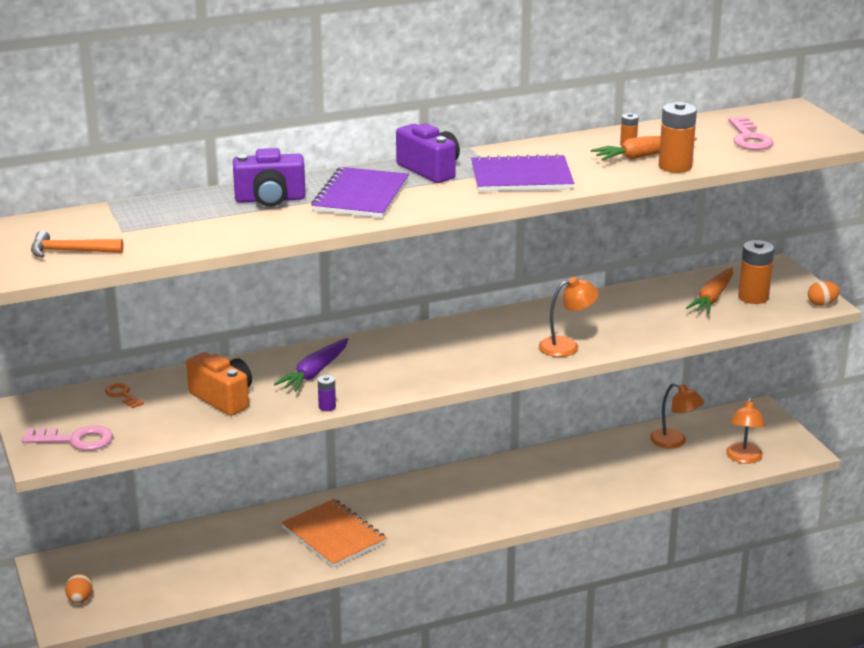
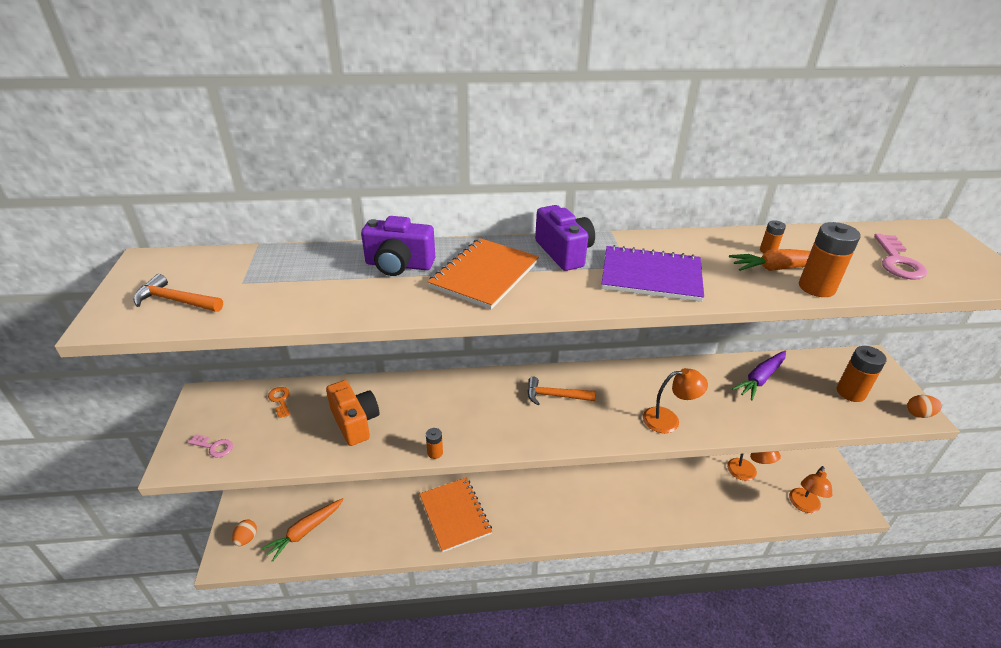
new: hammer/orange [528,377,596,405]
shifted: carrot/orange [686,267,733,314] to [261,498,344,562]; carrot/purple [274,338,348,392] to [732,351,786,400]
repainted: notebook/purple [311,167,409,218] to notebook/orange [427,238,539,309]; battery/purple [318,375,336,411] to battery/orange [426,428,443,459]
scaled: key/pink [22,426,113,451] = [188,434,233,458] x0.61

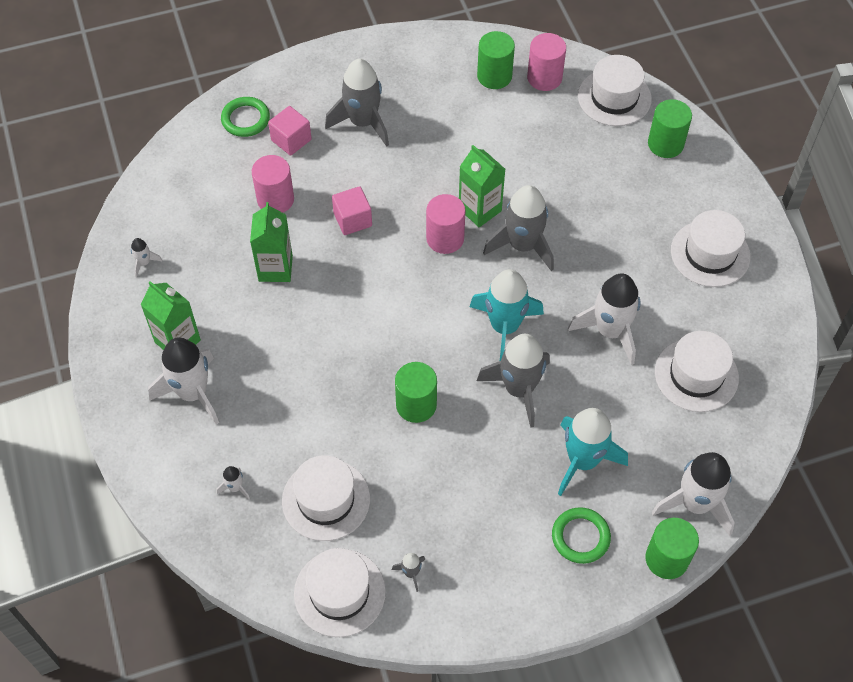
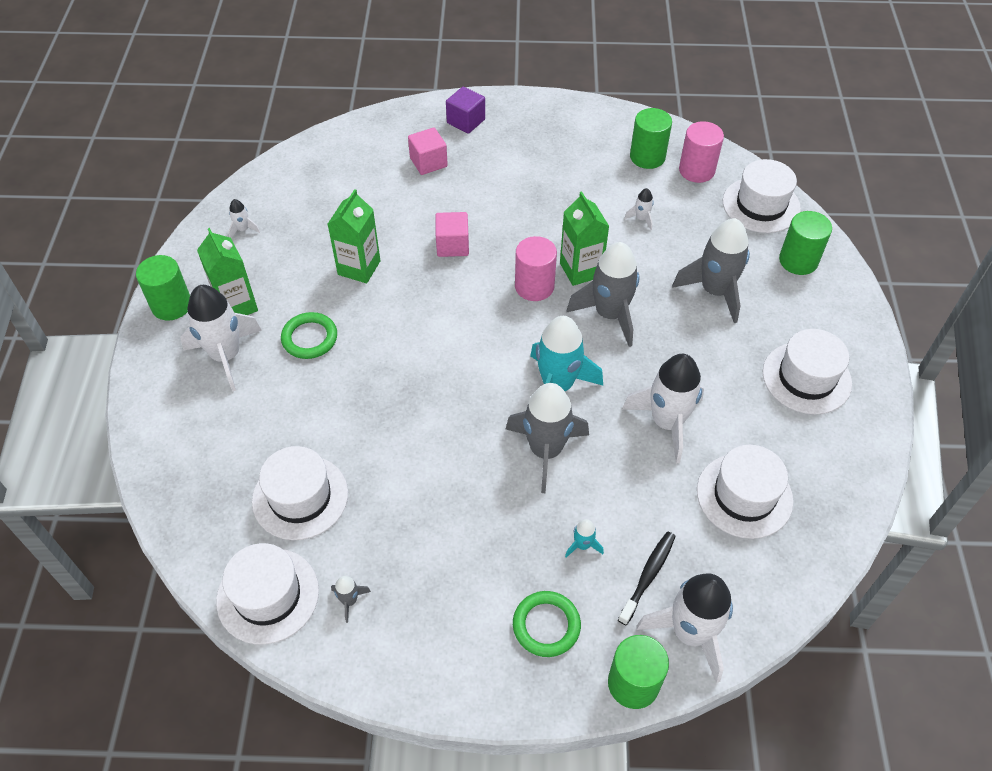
gone: cylinder/pink [252,155,294,213]
new: cube/purple [446,87,485,134]; toothbrush/black [618,532,676,625]
shifted: rocket/grey [325,59,389,147] to [672,218,750,323]; ring/green [221,97,270,137] to [281,312,337,359]; cylinder/green [395,362,437,423] to [136,255,190,321]; rocket/white [216,466,250,500] to [624,188,654,230]
scaled: rocket/turquoise [558,408,628,496] = [565,519,604,558] x0.43

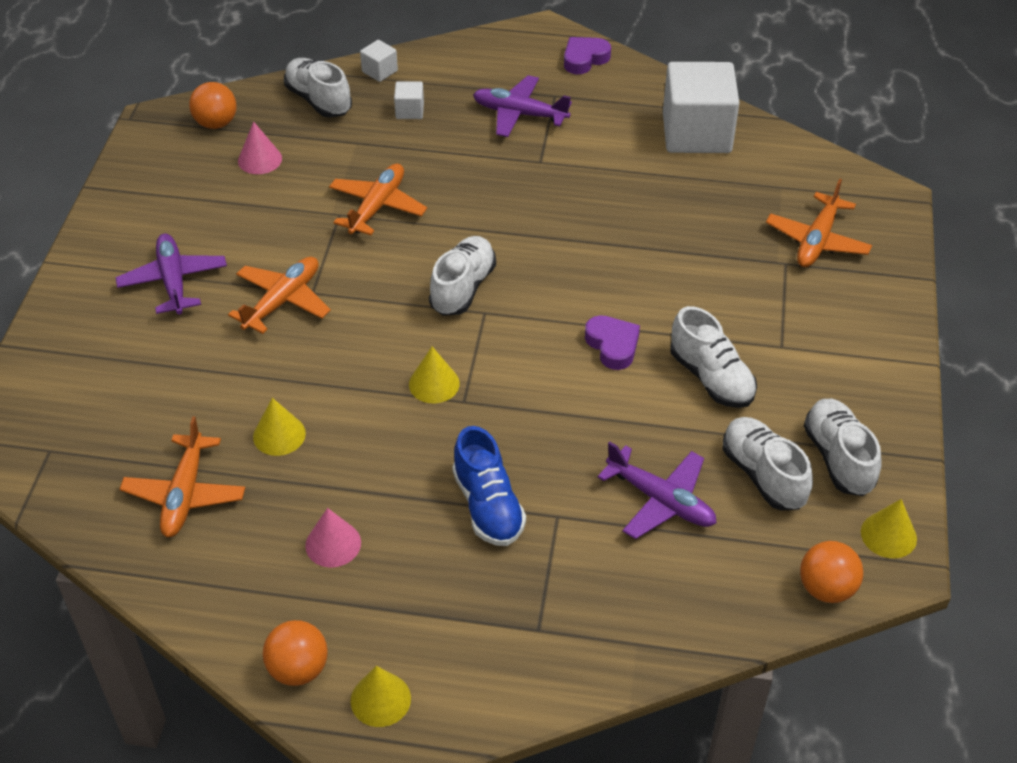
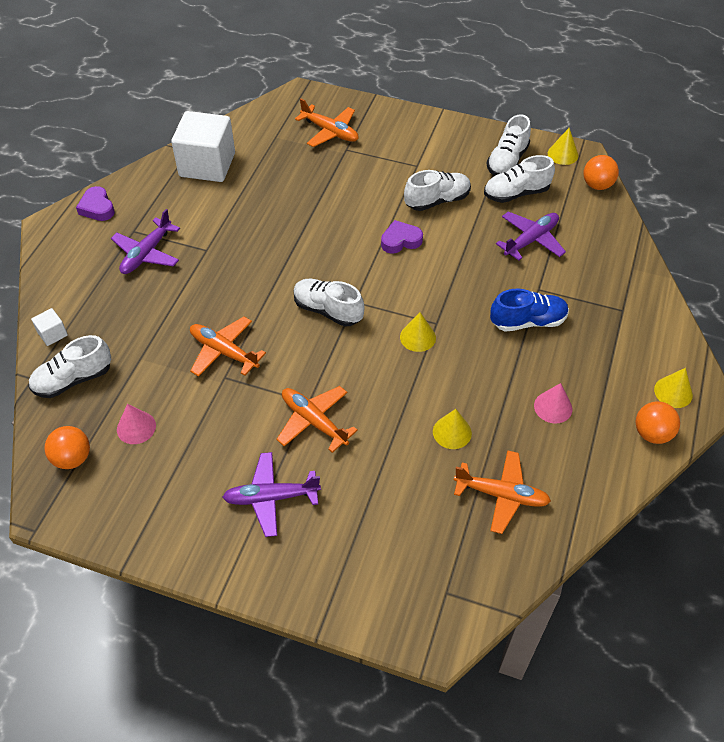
gone: cube/white [394,81,424,119]
rotated: shoe/white [804,399,882,496] = [487,114,531,176] 60 degrees counterclockwise

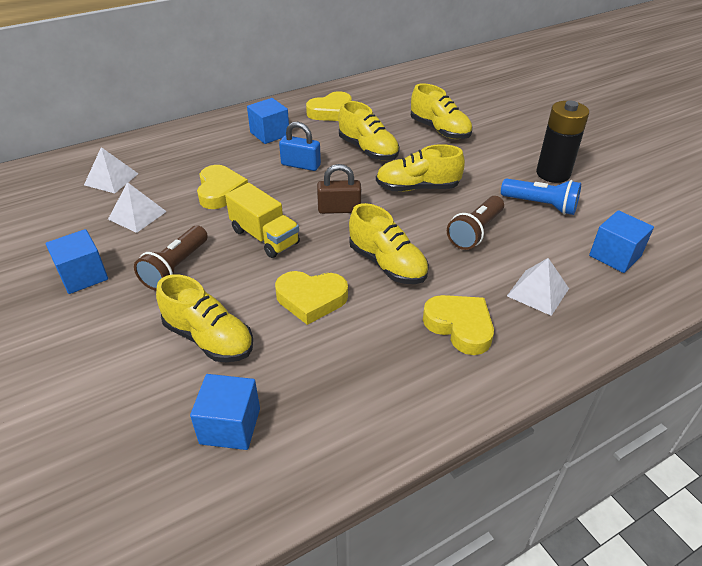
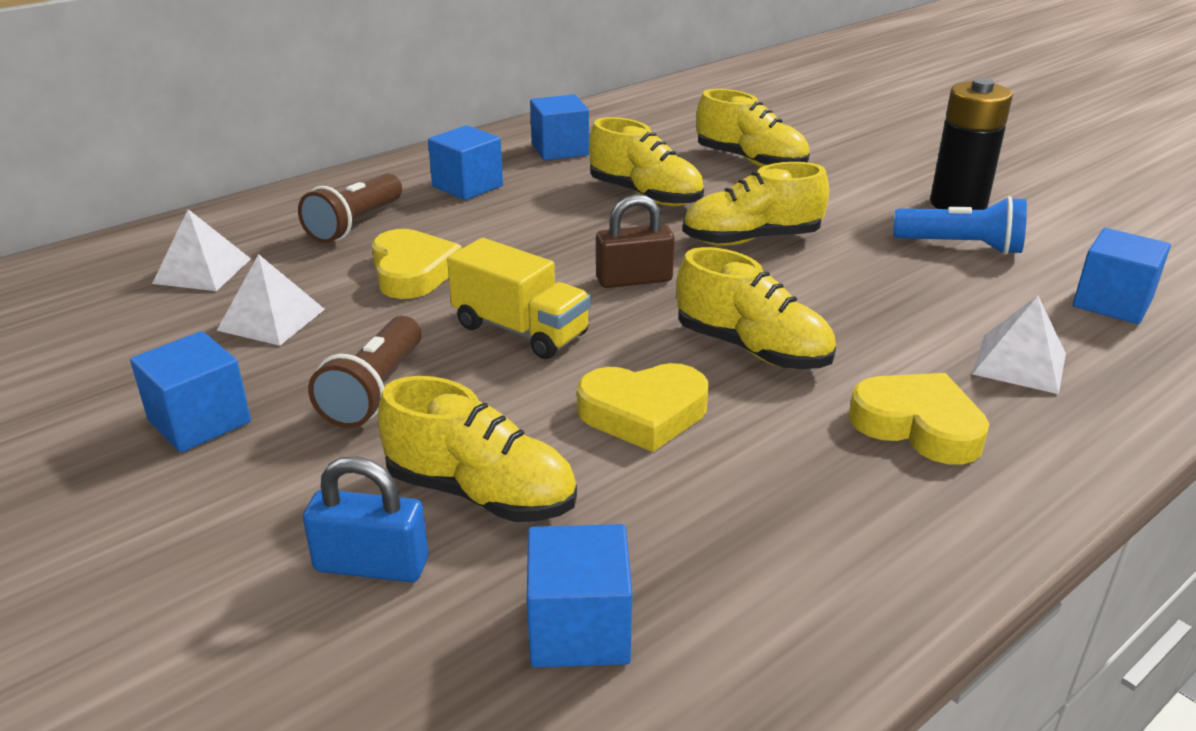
shifted: padlock/blue [279,122,321,171] to [303,456,429,582]; flashlight/brown [447,196,504,250] to [298,173,402,243]
swapped: heart/yellow [306,91,352,121] to cube/blue [530,94,589,160]

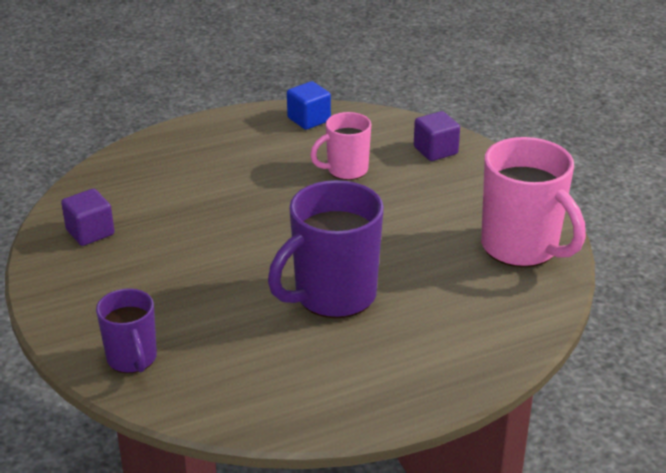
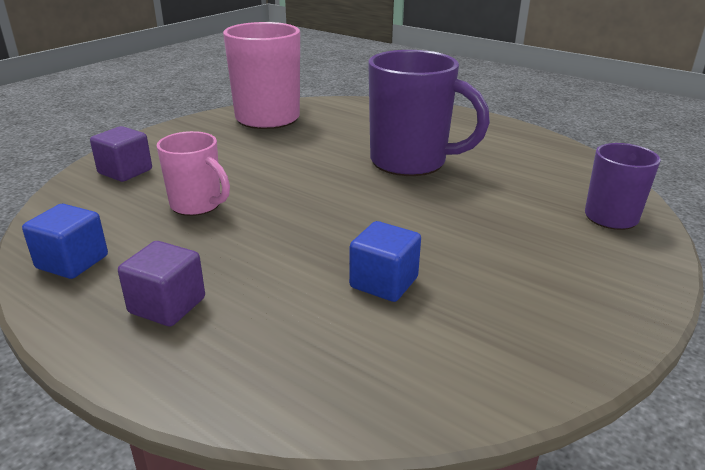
new: cube/blue [349,221,421,302]
shifted: cube/purple [61,189,114,246] to [118,241,205,326]

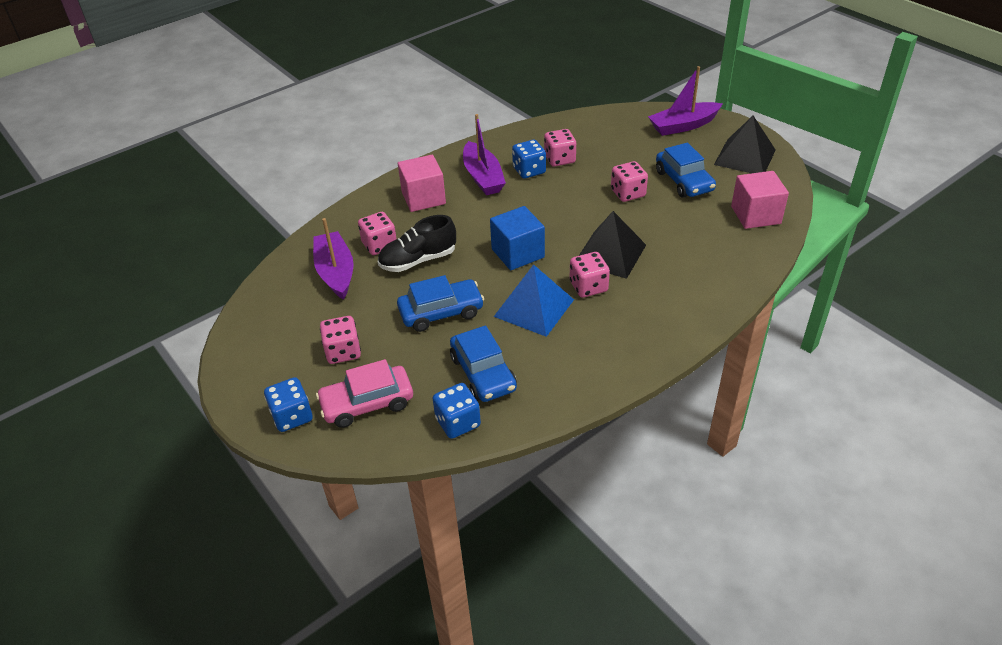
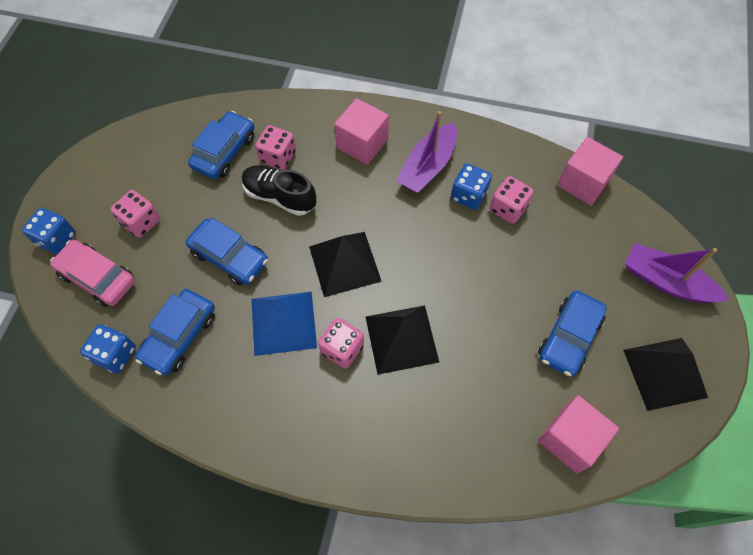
gone: dice/pink [611,161,648,202]
new: cube/pink [557,137,623,205]
swapped: cube/blue [490,206,545,270] to pyramid/black [309,232,382,297]; boat/purple [313,218,354,300] to car/blue [188,111,254,179]

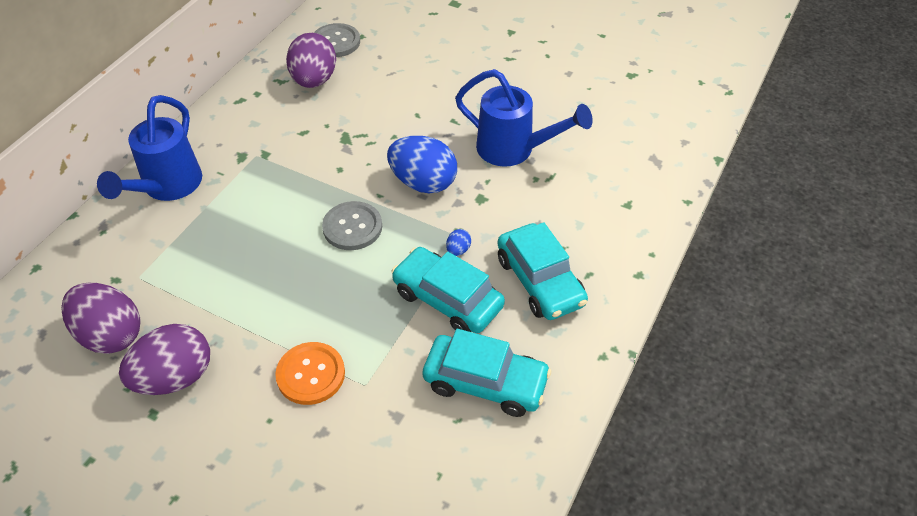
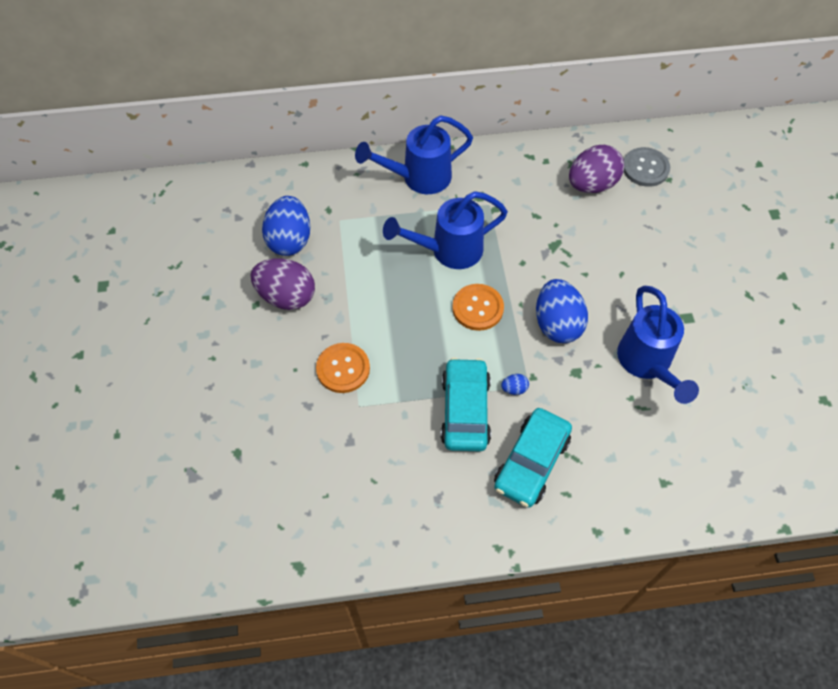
gone: car/turquoise [423,329,551,417]
new: watering can/blue [383,191,508,269]
repainted: button/grey [322,201,382,250] to button/orange [452,284,504,331]; egg/purple [61,283,140,354] to egg/blue [262,196,311,256]

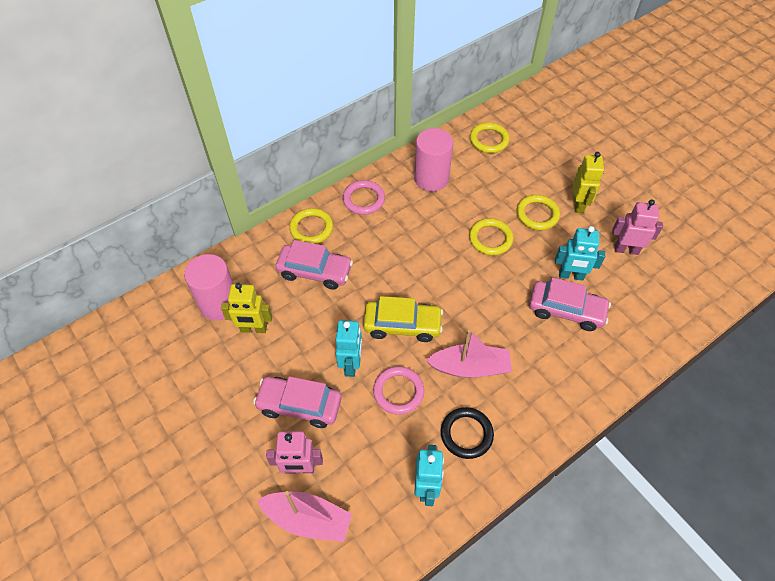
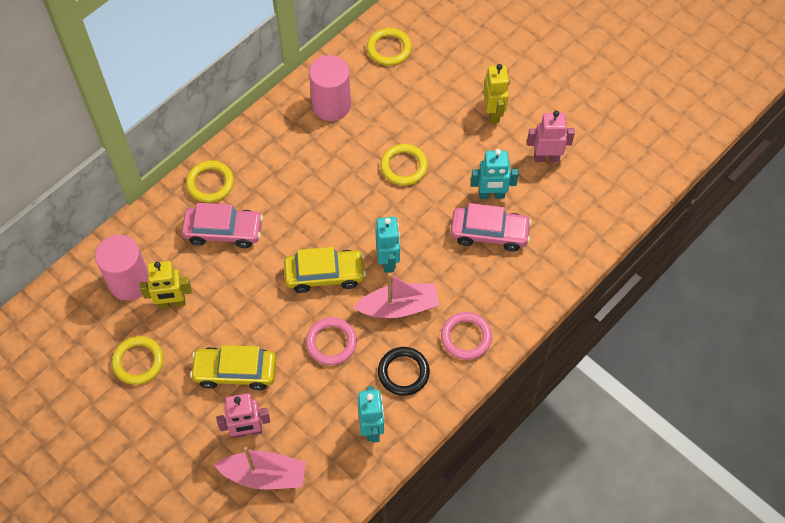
shifted: ring/pink [343,180,385,215] to [441,312,492,360]; ring/yellow [517,195,560,230] to [112,336,164,385]; robot/turquoise [336,320,362,377] to [375,217,400,273]
repainted: car/pink [253,376,342,428] to car/yellow [190,345,276,390]

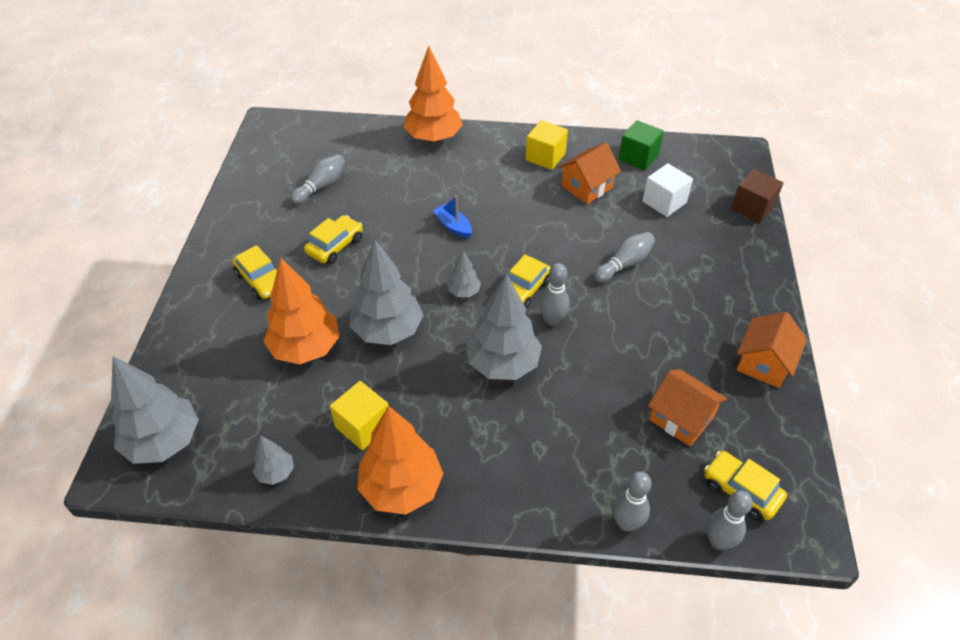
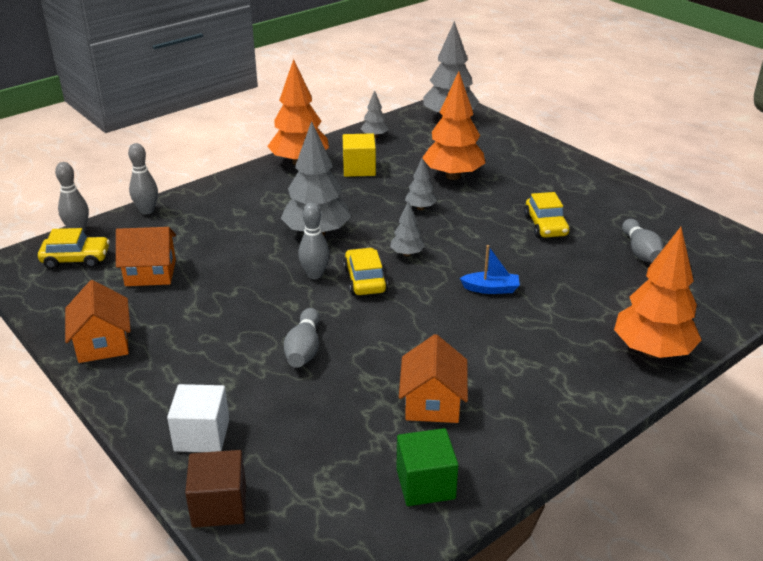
gone: cube/yellow [526,120,568,170]; car/yellow [232,245,277,300]
shifted: cube/white [642,163,693,217] to [167,384,229,452]
scaled: tree/grey [350,240,423,345] = [405,158,437,210] x0.49

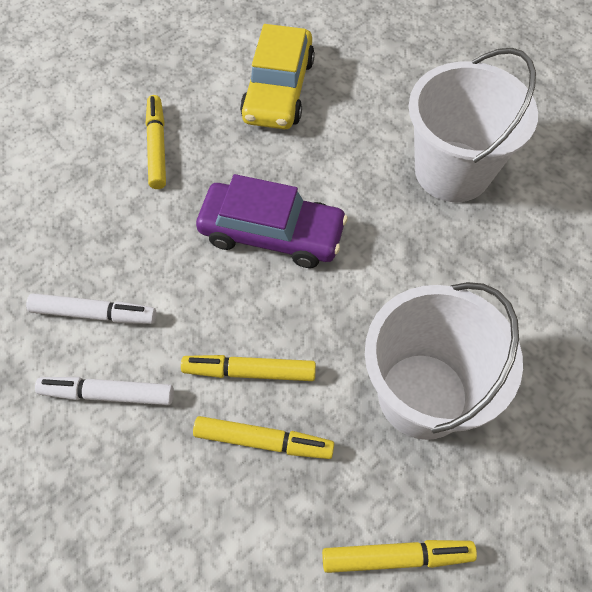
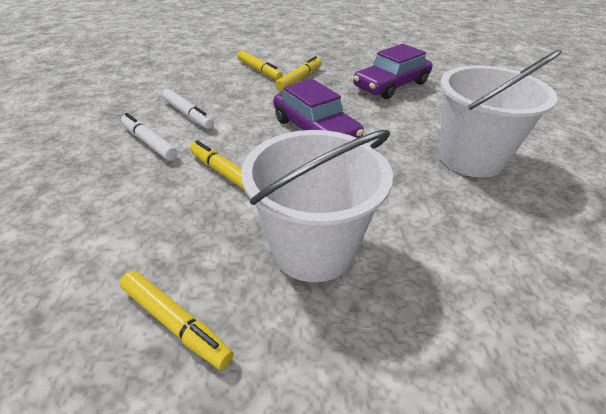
shifted: marker/yellow [193,416,334,459] to [237,50,283,80]
repainted: car/yellow [240,24,315,129] to car/purple [353,44,432,99]

